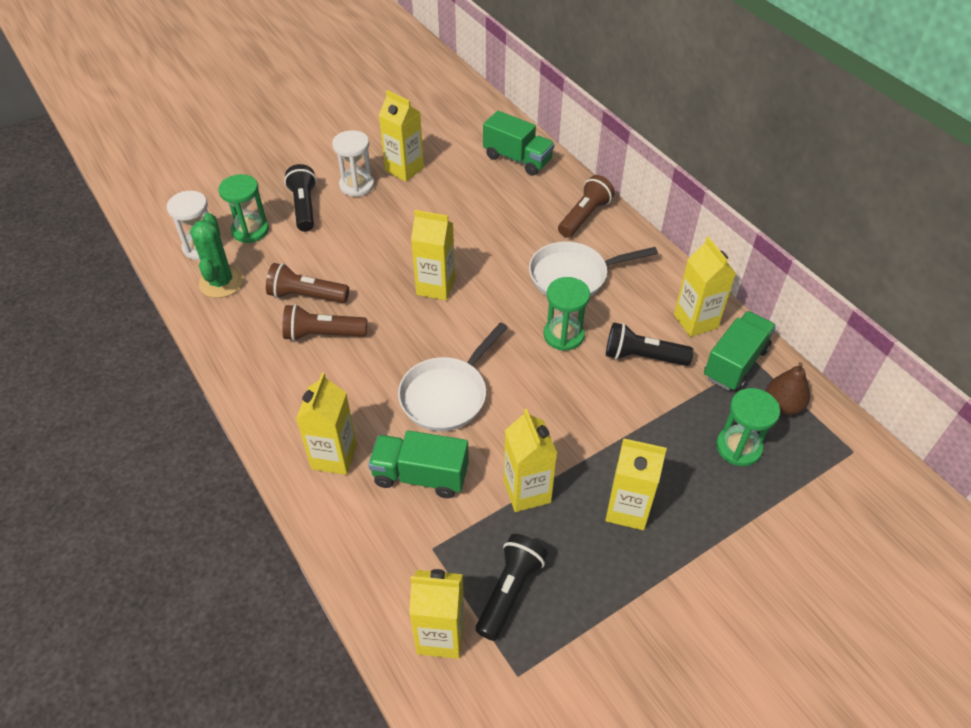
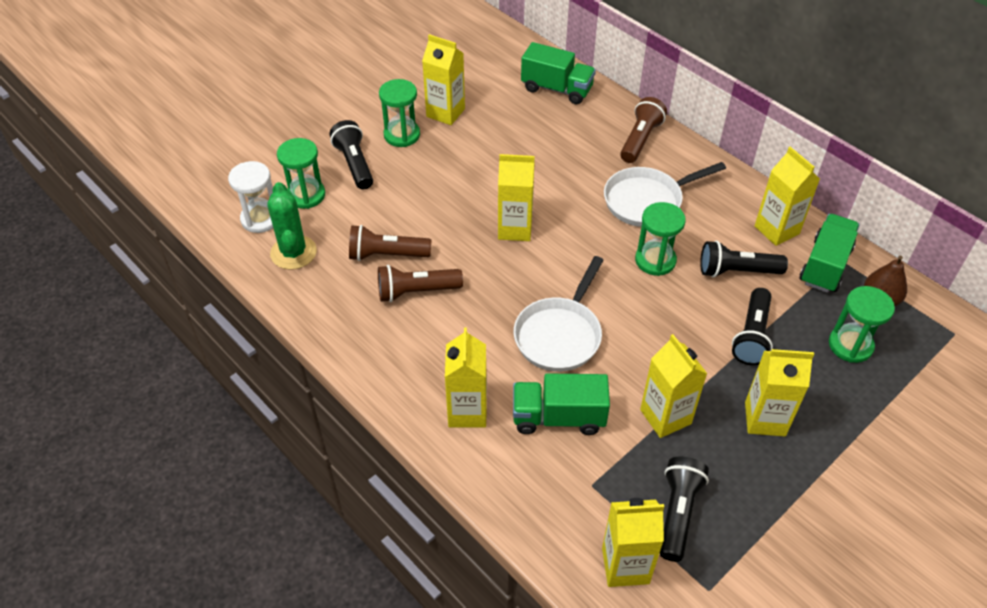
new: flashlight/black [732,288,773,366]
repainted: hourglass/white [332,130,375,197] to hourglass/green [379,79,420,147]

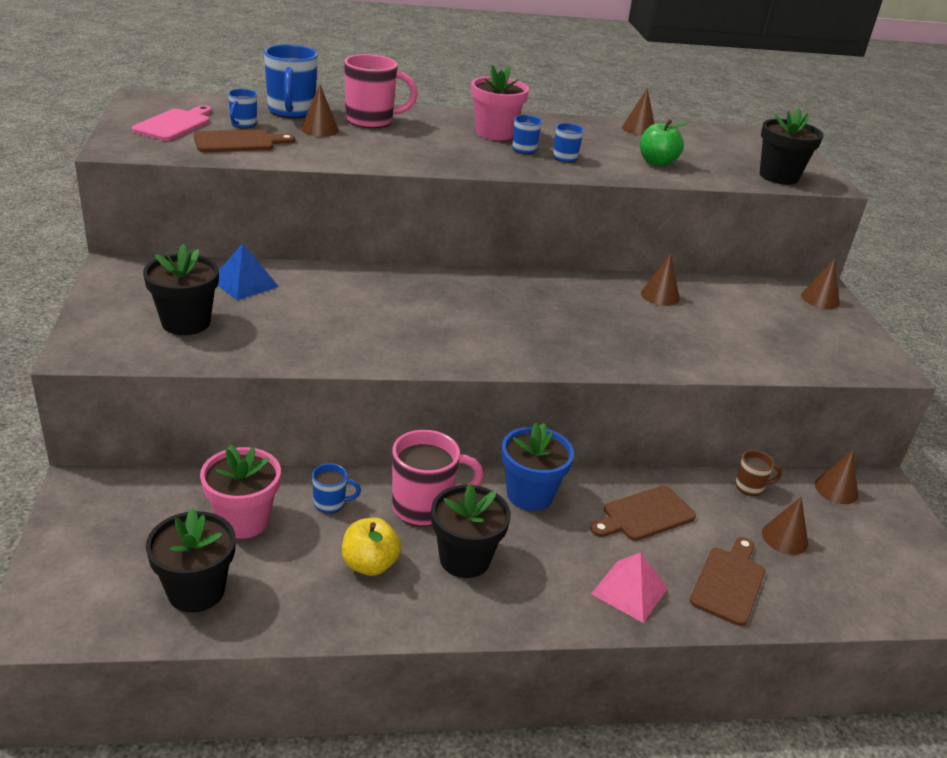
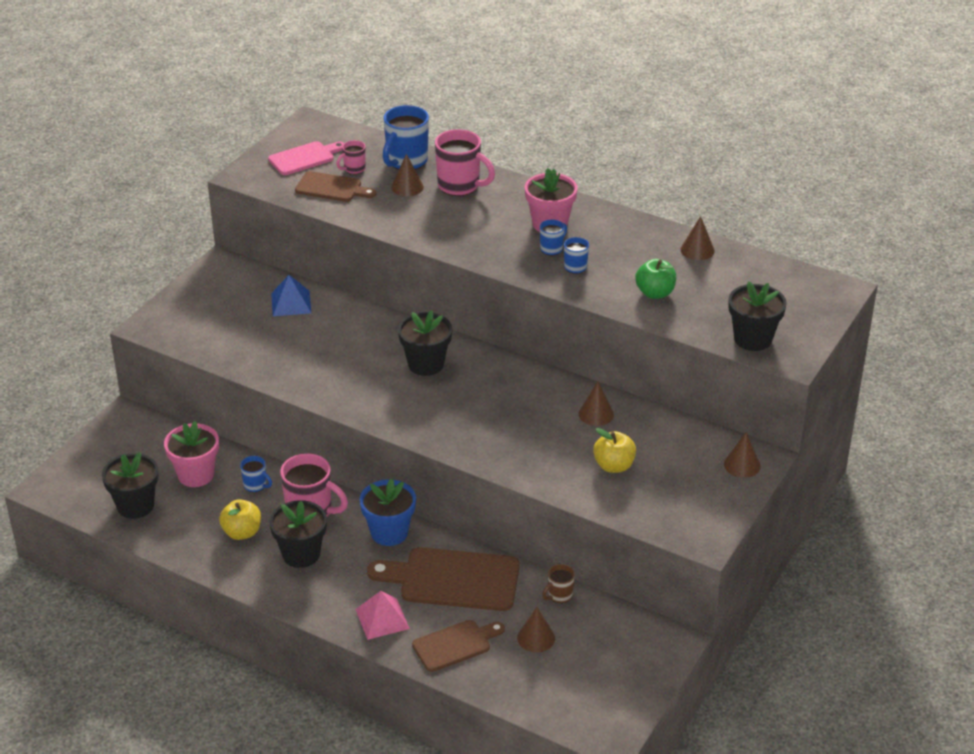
gone: cone/brown [815,450,858,504]
new: apple/yellow [593,428,636,473]
shifted: flower pot/black [143,244,219,335] to [398,310,452,376]
repainted: mug/blue [228,89,257,129] to mug/pink [336,140,366,174]
rotated: mug/brown [735,450,782,496] = [542,564,575,603] 105 degrees clockwise
scaled: cutting board/brown [591,486,696,541] = [367,547,520,611] x1.67

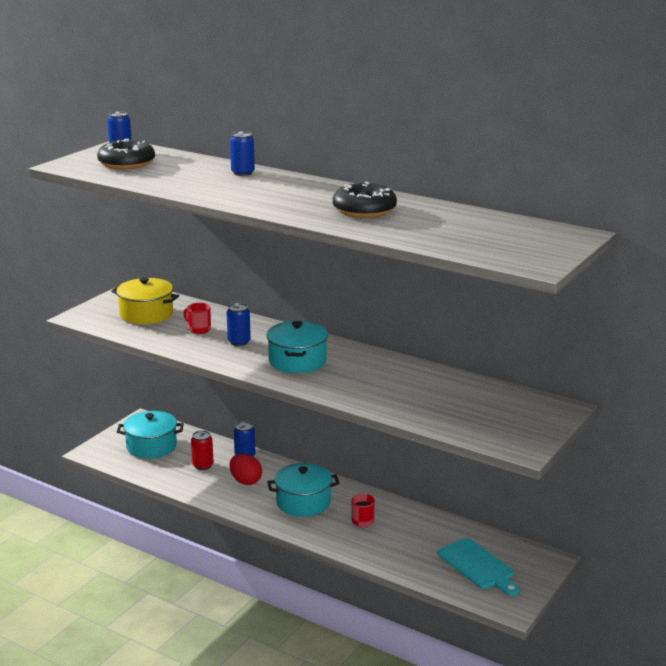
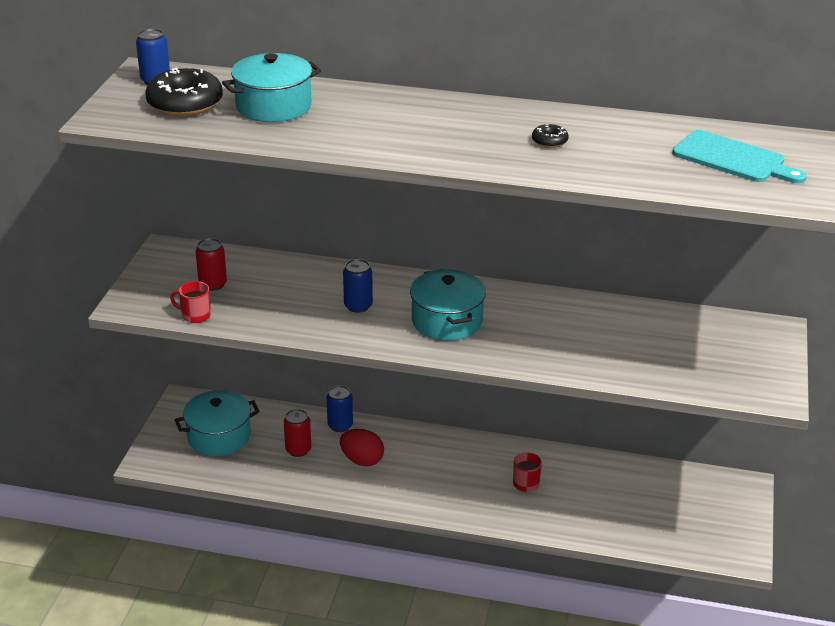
gone: can/blue [230,131,255,176]
shifted: mug/red [184,303,211,334] to [170,281,211,323]; pot/turquoise [267,463,339,517] to [222,53,321,122]; cutting board/turquoise [438,538,519,596] to [672,130,807,183]
swapped: pot/yellow [111,277,179,324] to can/red [195,238,227,291]
scaled: donut/black [333,182,397,218] = [532,124,569,148] x0.46

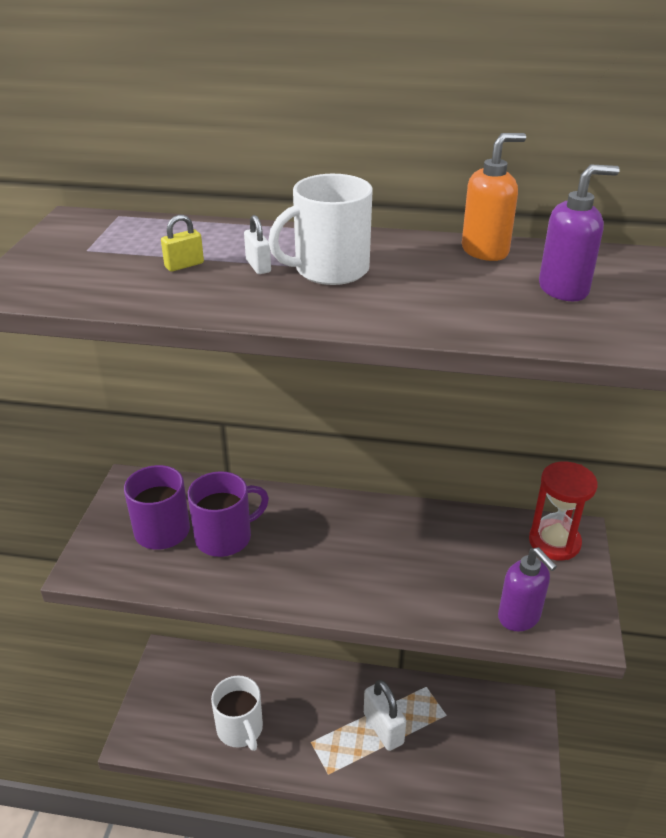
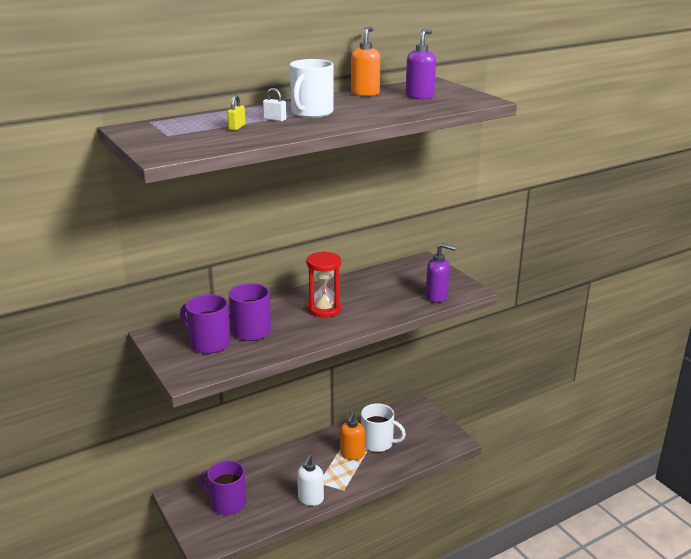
new: soap dispenser/white [297,455,324,506]; mug/purple [199,460,247,515]
shifted: hourglass/red [529,461,598,561] to [306,251,341,318]; mug/white [211,676,263,751] to [361,403,406,452]
swapped: padlock/white [364,680,406,751] to soap dispenser/orange [340,412,365,460]

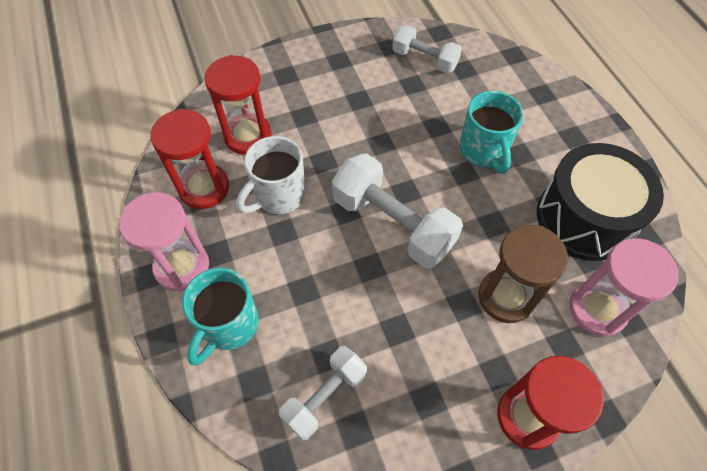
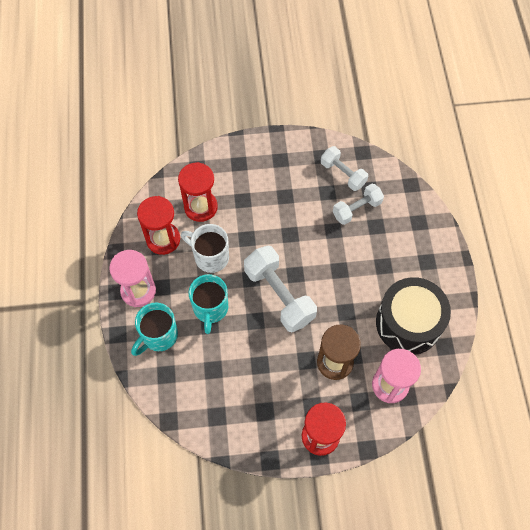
shifted: mug/turquoise [459,91,524,174] to [189,274,228,334]; dumbbell/white [279,346,367,440] to [333,184,384,225]
rotated: mug/white [236,136,306,214] = [181,224,229,273] 60 degrees clockwise

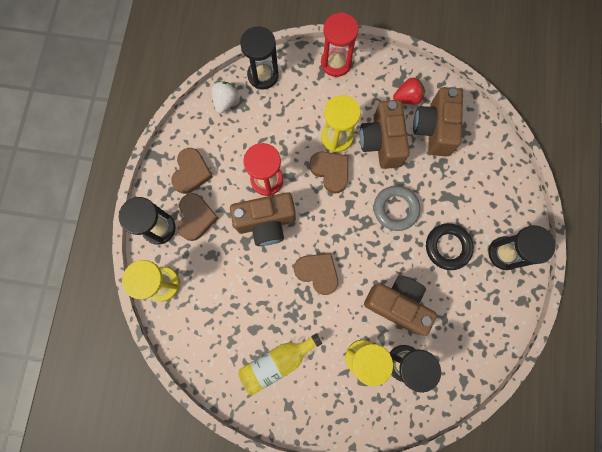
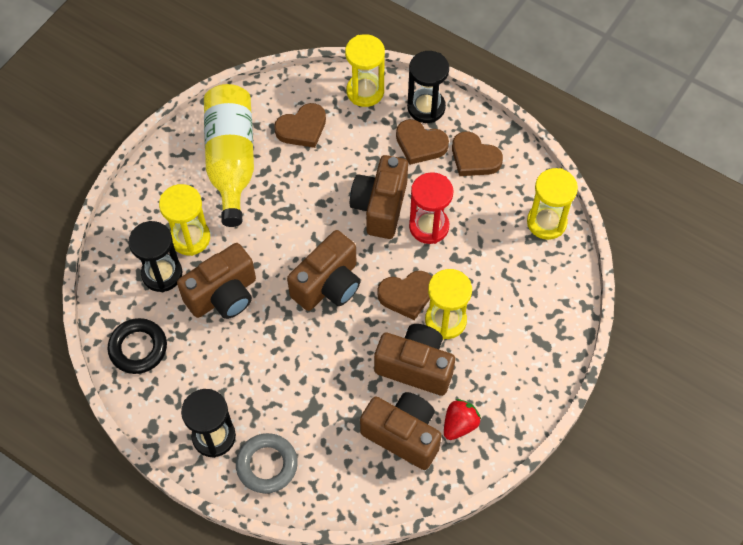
gone: hourglass/red [321,12,359,77]; hourglass/black [240,26,279,89]
new: camera/brown [287,230,360,311]
shifted: ring/grey [374,186,420,231] to [236,433,298,493]; ring/black [426,223,474,270] to [108,318,167,374]; heart/brown [294,253,338,295] to [274,103,326,148]
swapped: strawberry/white [212,81,238,113] to hourglass/yellow [527,168,578,240]
rotated: strawberry/red [393,77,425,104] = [444,399,481,440] 150 degrees counterclockwise
scaled: bottle/yellow [238,334,322,395] = [204,84,254,227] x1.56

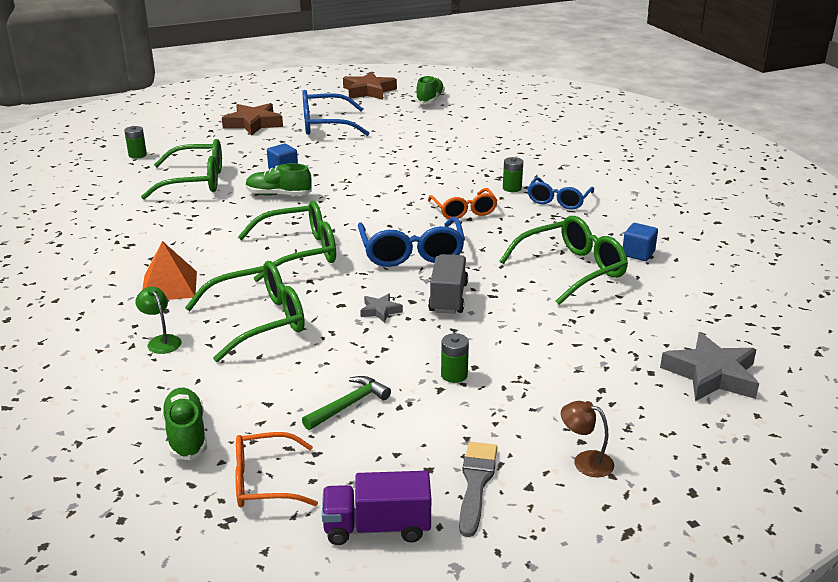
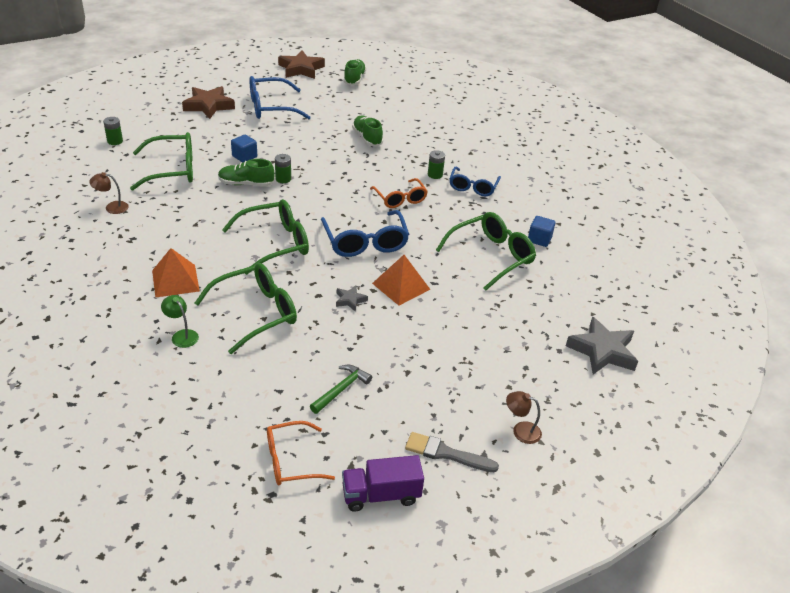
new: lamp/brown [89,172,129,214]
shifted: battery/green [441,333,469,383] to [275,154,291,183]; shoe/green [161,388,207,460] to [352,116,383,147]
swapped: truck/grey [428,254,468,314] to pyramid/orange [372,255,430,306]
rotated: brush/grey [459,442,497,537] = [405,432,499,473] 75 degrees counterclockwise

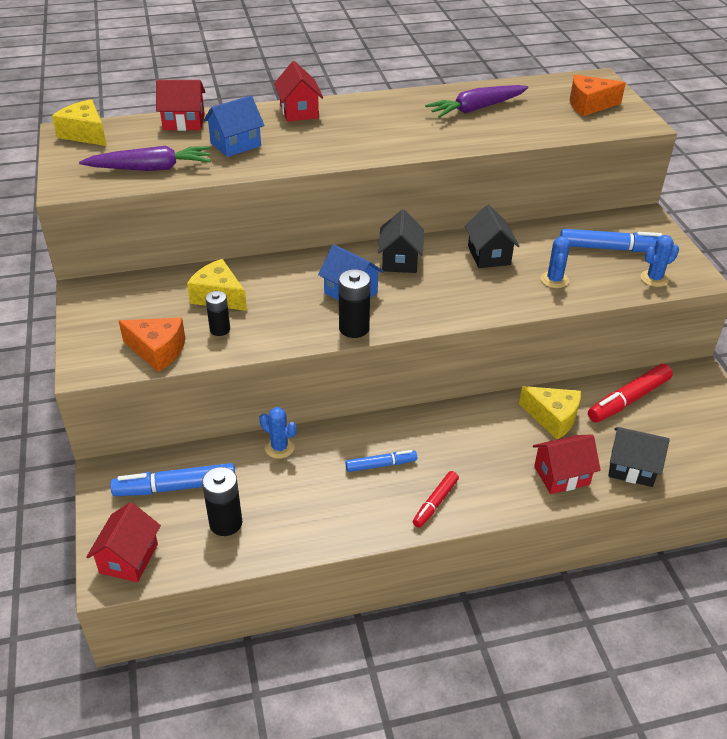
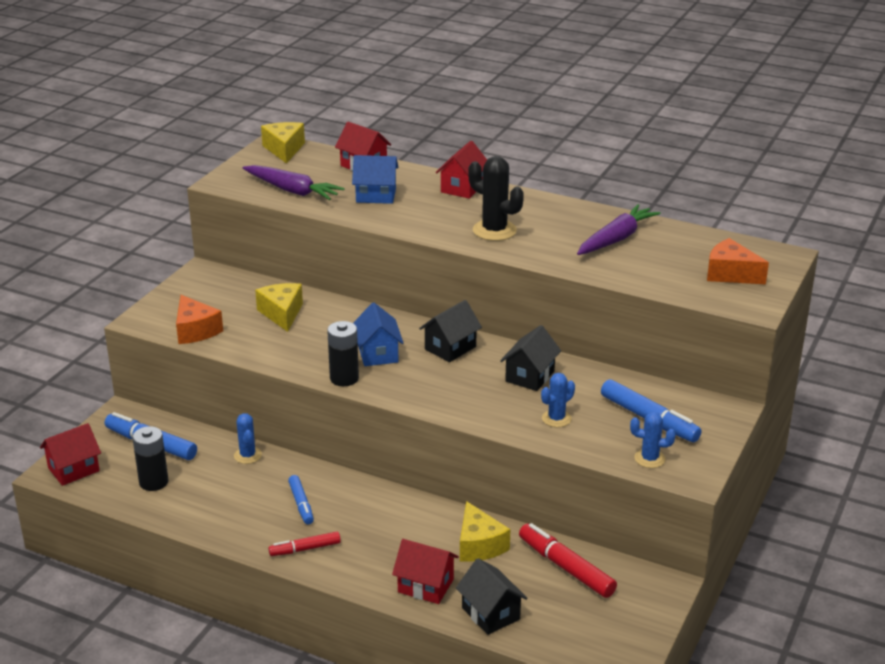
gone: battery/black [205,291,230,336]
new: cactus/black [468,156,524,241]
rotated: carrot/purple [425,85,529,118] = [577,204,661,255] 120 degrees clockwise; marker/red [588,364,673,422] = [519,523,617,598] 45 degrees clockwise; marker/blue [345,450,417,472] = [288,475,314,524] 45 degrees clockwise

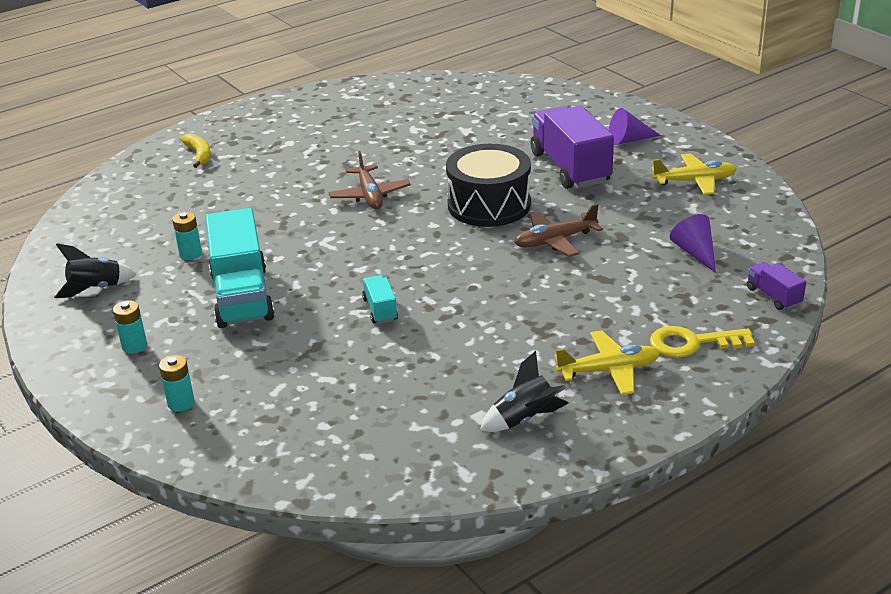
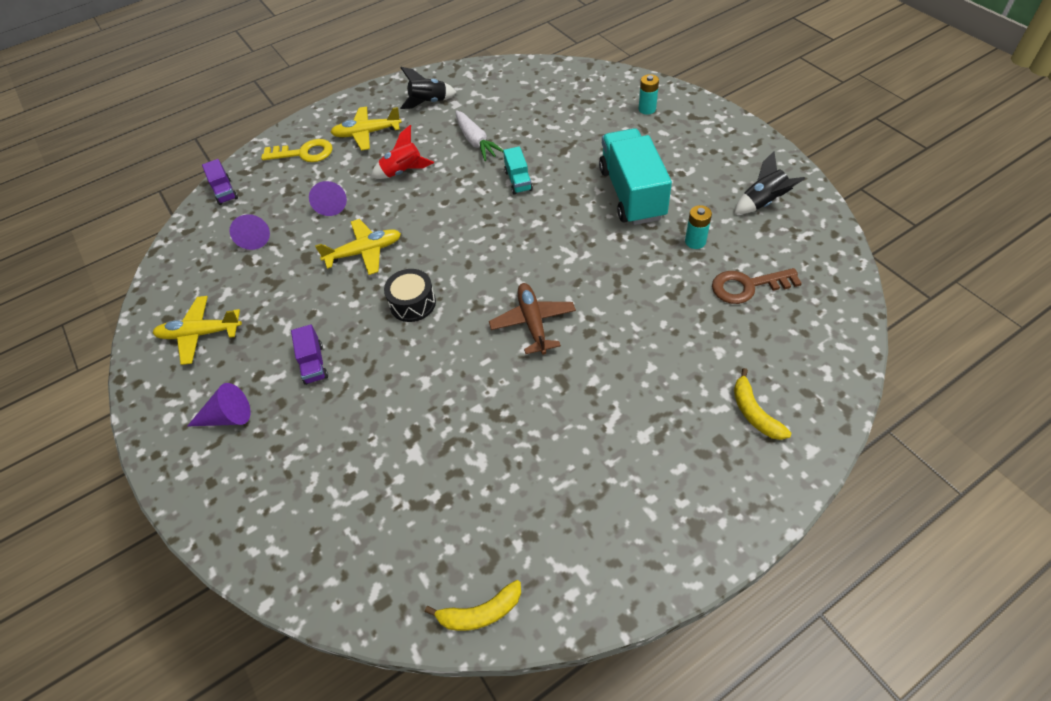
gone: battery/turquoise [113,300,147,354]
new: carrot/white [455,110,503,161]; rocket/red [371,125,434,179]; cone/purple [309,181,347,216]; key/brown [712,268,802,304]; banana/yellow [425,580,521,631]
repainted: plane/brown [514,204,603,257] to plane/yellow [315,219,401,275]
scaled: truck/purple [531,106,614,189] = [291,324,328,385] x0.46; drum/black [446,144,531,227] = [384,269,436,322] x0.56

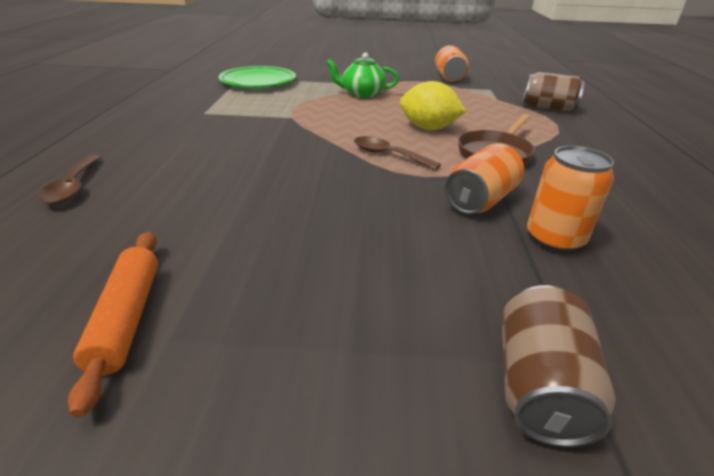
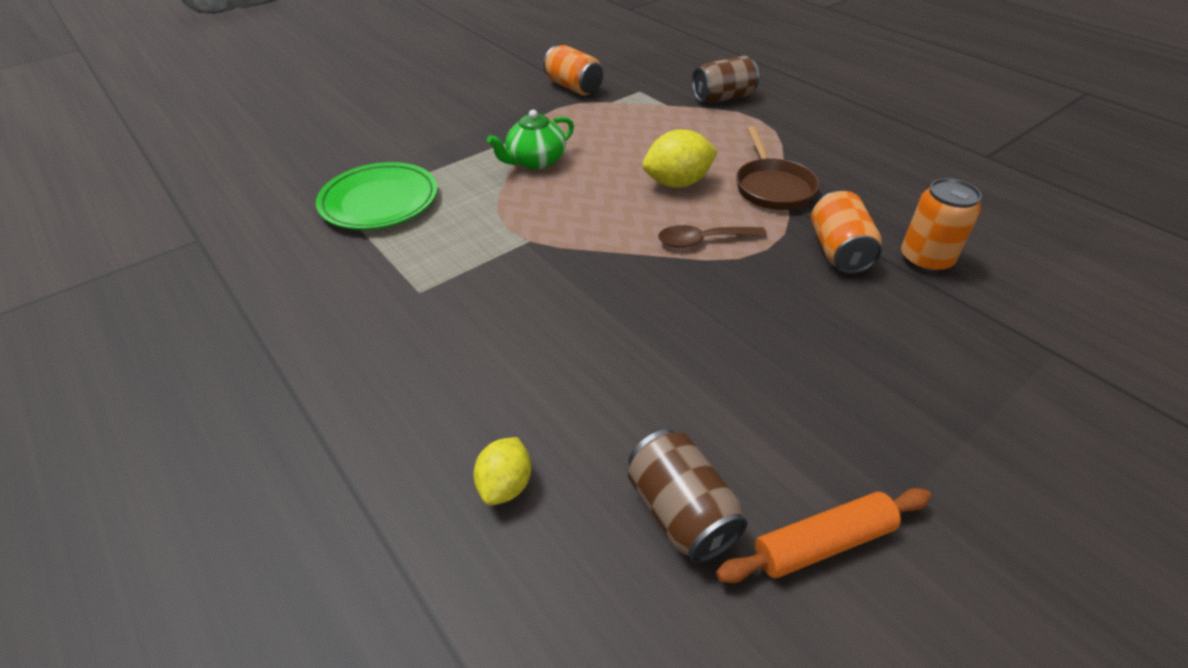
shifted: can/brown [502,285,616,447] to [628,429,747,563]
swapped: spoon/brown [38,155,101,204] to lemon/yellow [473,437,531,505]
rotated: rolling pin/orange [68,232,158,417] = [716,488,931,583] 60 degrees counterclockwise

